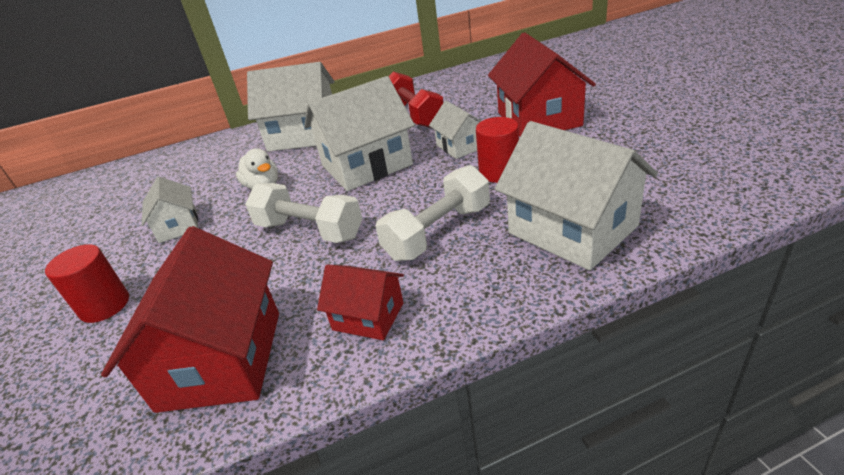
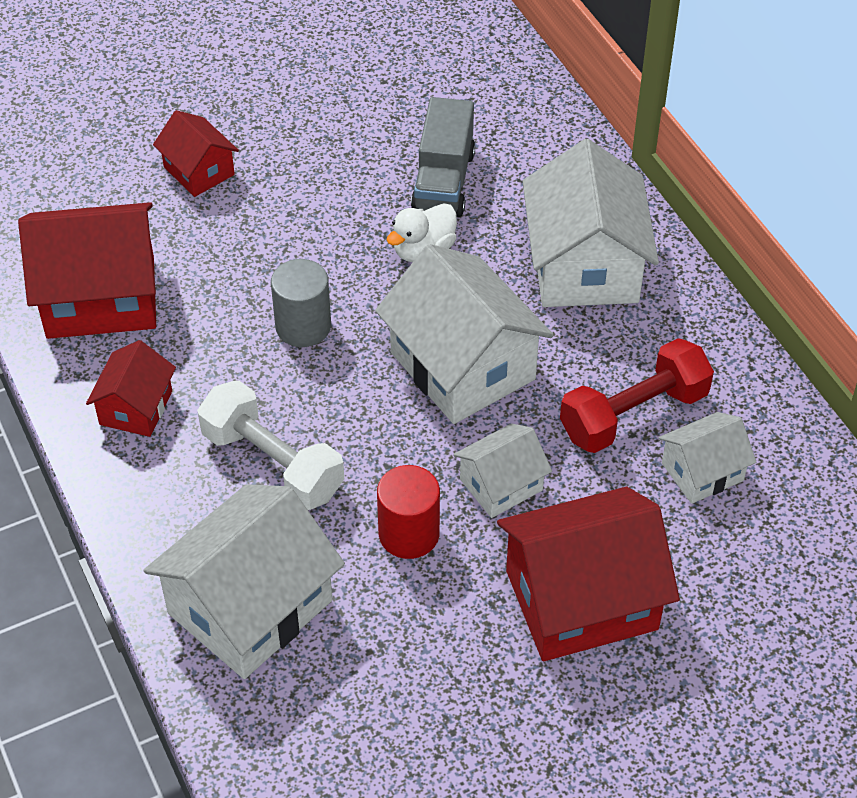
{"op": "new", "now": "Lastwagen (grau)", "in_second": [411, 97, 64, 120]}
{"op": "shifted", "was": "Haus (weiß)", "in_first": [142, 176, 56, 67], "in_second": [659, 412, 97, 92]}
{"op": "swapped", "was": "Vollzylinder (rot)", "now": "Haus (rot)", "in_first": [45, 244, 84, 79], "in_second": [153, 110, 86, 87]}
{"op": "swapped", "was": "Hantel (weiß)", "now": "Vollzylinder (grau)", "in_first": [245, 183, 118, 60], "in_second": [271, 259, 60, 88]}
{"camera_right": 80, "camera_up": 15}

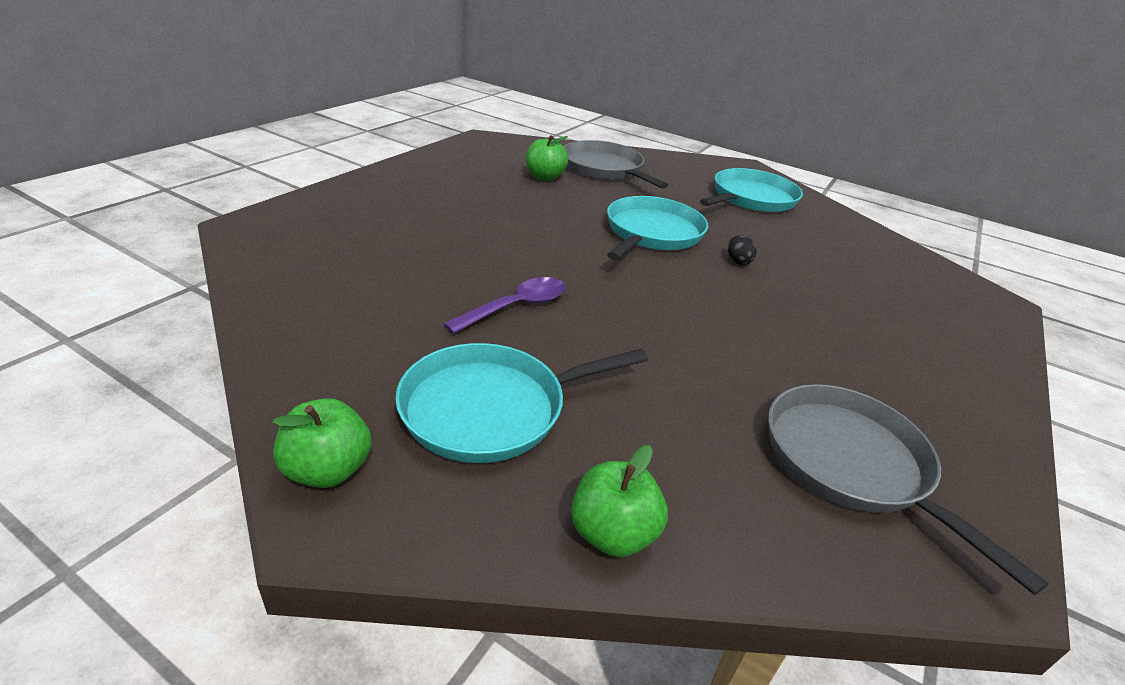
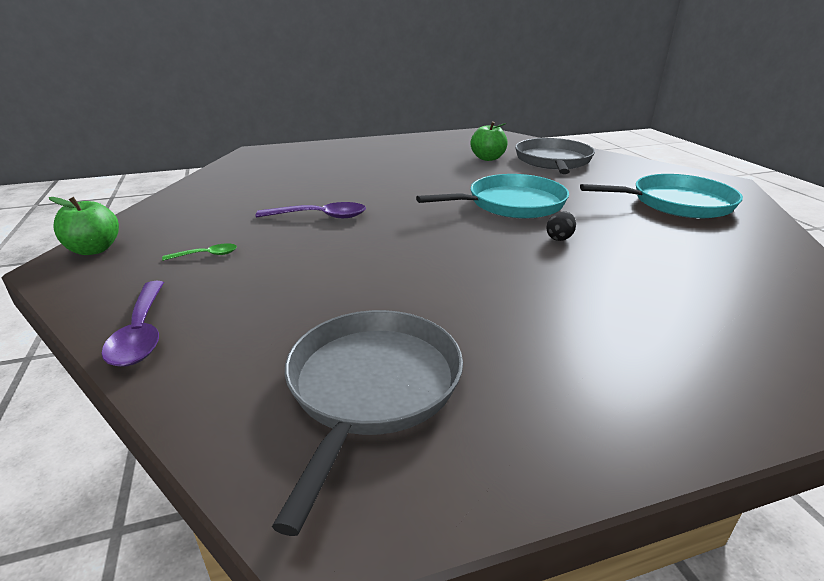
{"op": "swapped", "was": "Pfanne (türkis)", "now": "Löffel (grün)", "in_first": [395, 343, 253, 120], "in_second": [162, 243, 75, 18]}
{"op": "swapped", "was": "Apfel (grün)", "now": "Löffel (lila)", "in_first": [571, 445, 97, 112], "in_second": [101, 281, 63, 86]}
{"camera_right": 45, "camera_up": -5}

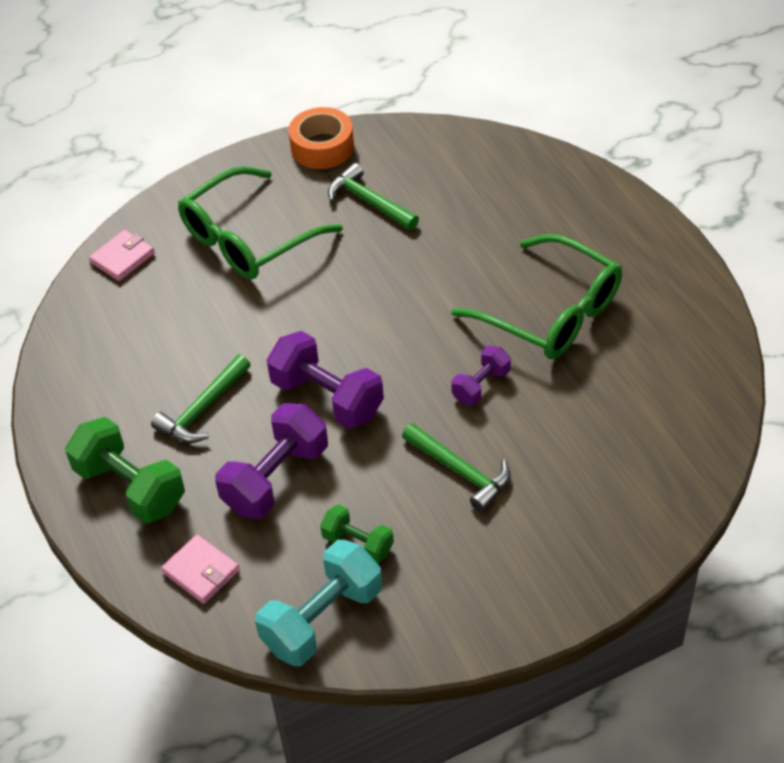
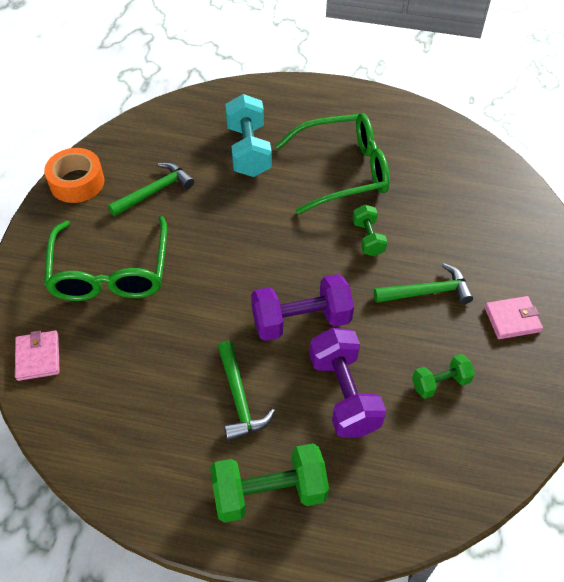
{"op": "shifted", "was": "Geldbörse (rosa)", "in_first": [161, 534, 79, 70], "in_second": [484, 296, 59, 43]}
{"op": "shifted", "was": "Hantel (türkis)", "in_first": [255, 540, 127, 126], "in_second": [225, 94, 47, 83]}
{"op": "repainted", "was": "Hantel (lila)", "now": "Hantel (grün)", "in_first": [451, 346, 60, 59], "in_second": [353, 205, 34, 51]}
{"op": "rotated", "was": "Hammer (grün)", "in_first": [328, 163, 91, 67], "in_second": [108, 162, 86, 54], "clockwise": 150}
{"camera_right": -55, "camera_up": 5}

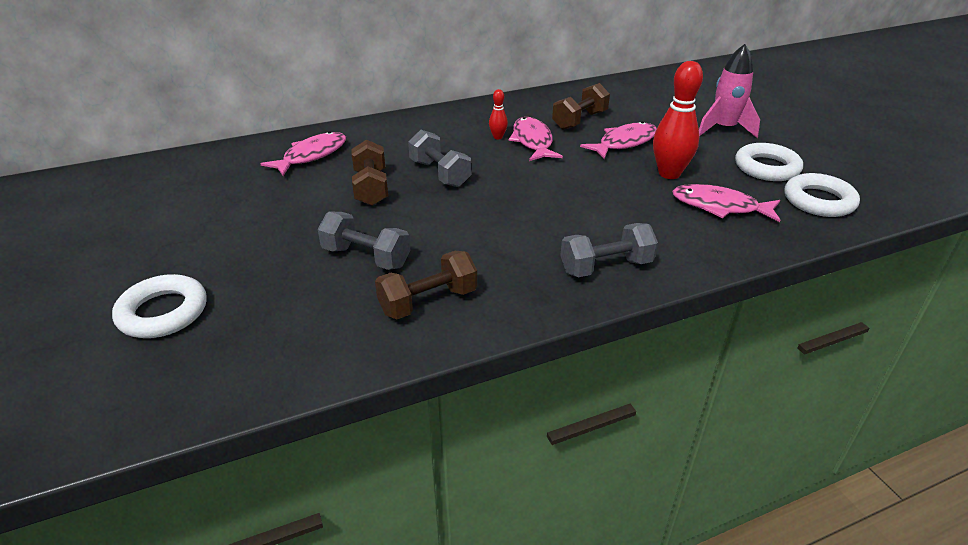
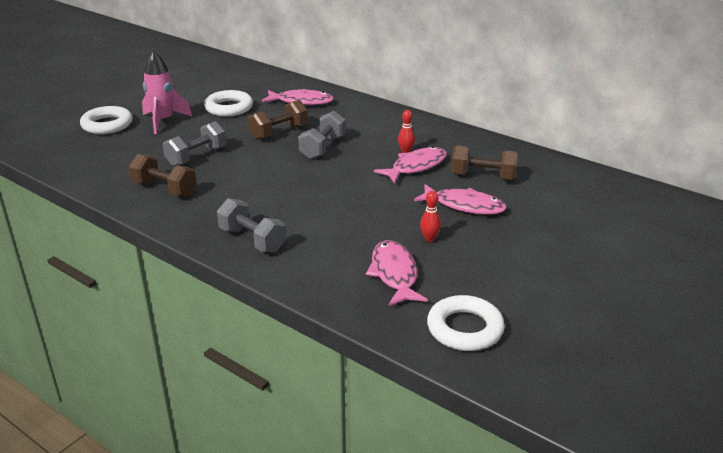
{"op": "shifted", "was": "Rakete (rosa)", "in_first": [699, 44, 61, 94], "in_second": [142, 50, 50, 84]}
{"op": "shifted", "was": "Ring (weiß)", "in_first": [735, 143, 68, 38], "in_second": [204, 90, 49, 27]}
{"op": "rotated", "was": "Hantel (grau)", "in_first": [318, 212, 93, 58], "in_second": [163, 121, 64, 46], "clockwise": 45}
{"op": "scaled", "was": "Bowlingkegel (rot)", "in_first": [653, 61, 50, 118], "in_second": [420, 191, 21, 51], "ratio": 0.48}
{"camera_right": 60, "camera_up": -5}

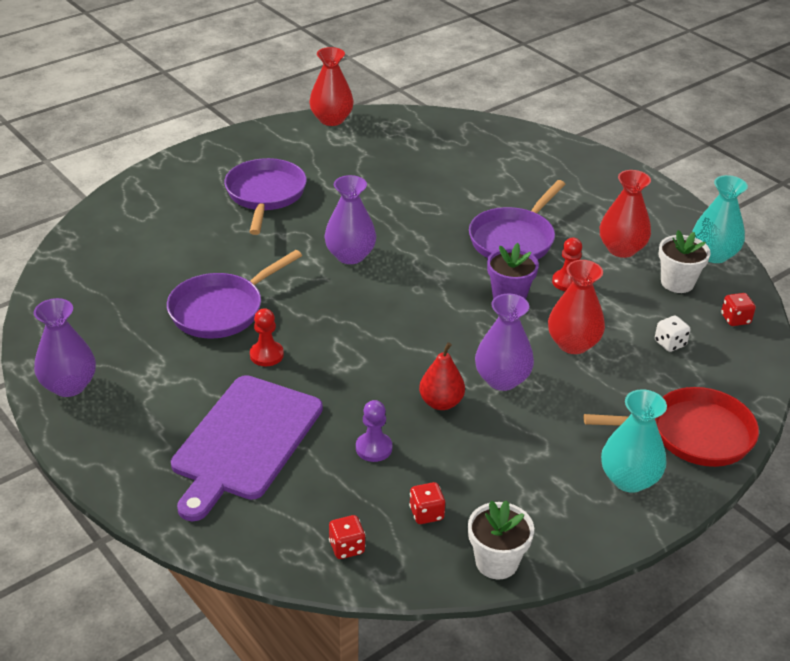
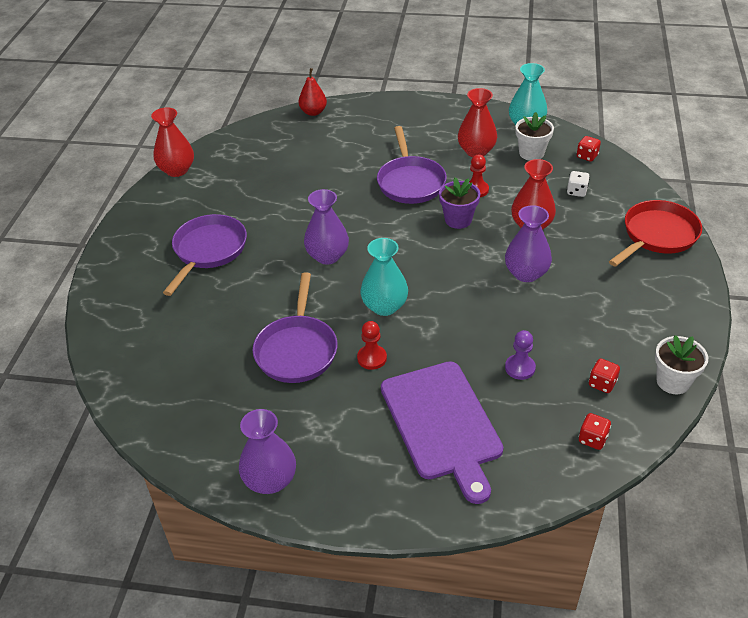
{"op": "shifted", "was": "Birne (rot)", "in_first": [419, 342, 46, 68], "in_second": [299, 68, 28, 48]}
{"op": "shifted", "was": "Vase (türkis)", "in_first": [601, 389, 66, 104], "in_second": [360, 238, 48, 78]}
{"op": "rotated", "was": "Pfanne (lila)", "in_first": [224, 158, 83, 77], "in_second": [163, 214, 84, 82], "clockwise": 60}
{"camera_right": -40, "camera_up": 5}

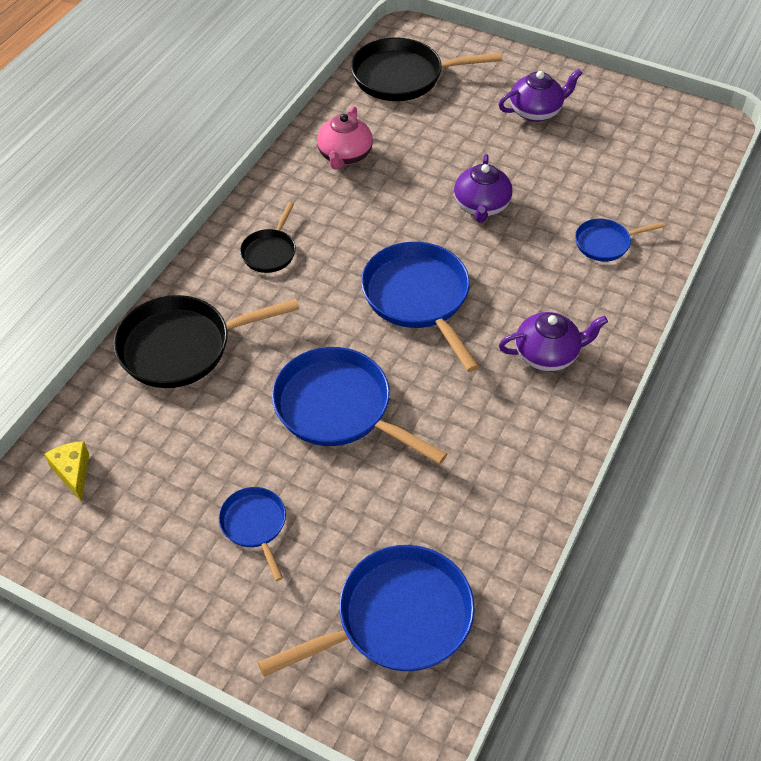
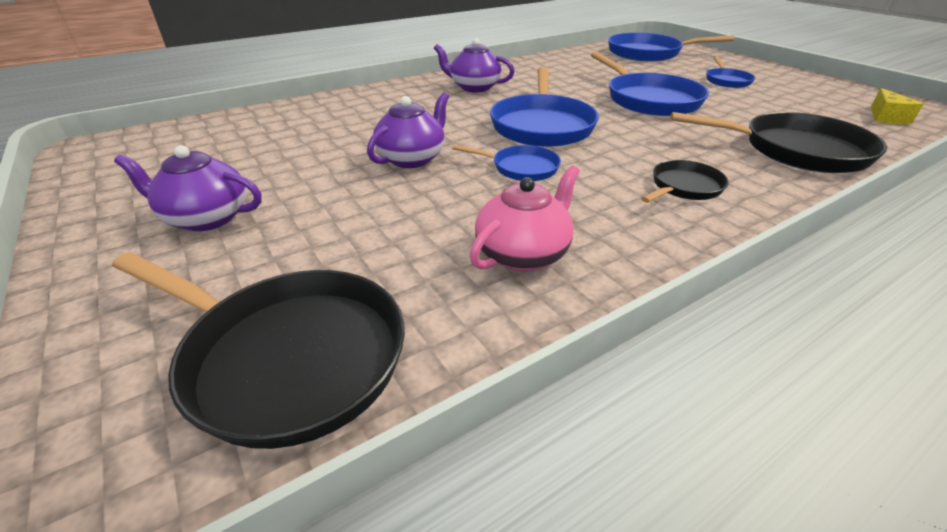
{"op": "shifted", "was": "Pfanne (blau)", "in_first": [575, 219, 90, 42], "in_second": [452, 145, 109, 36]}
{"camera_right": -150, "camera_up": -15}

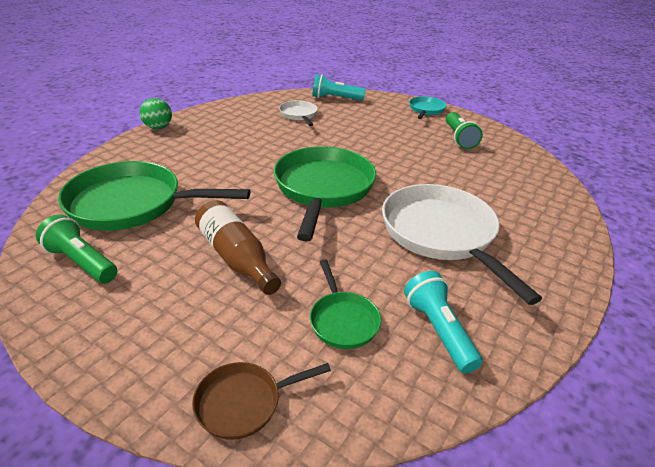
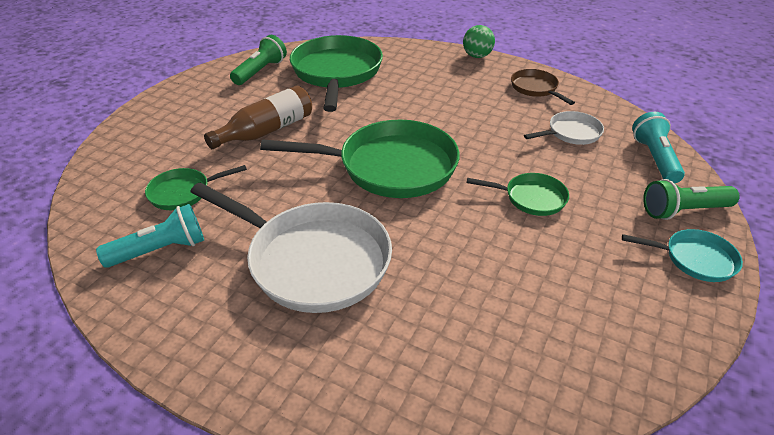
{"op": "new", "now": "Pfanne (grün)", "in_second": [467, 173, 102, 43]}
{"op": "shifted", "was": "Pfanne (braun)", "in_first": [192, 362, 139, 78], "in_second": [511, 69, 64, 36]}
{"op": "shifted", "was": "Taschenlampe (grün)", "in_first": [446, 112, 37, 37], "in_second": [643, 179, 97, 41]}
{"op": "rotated", "was": "Pfanne (weiß)", "in_first": [382, 184, 160, 121], "in_second": [190, 182, 202, 131], "clockwise": 60}
{"camera_right": 85, "camera_up": 5}

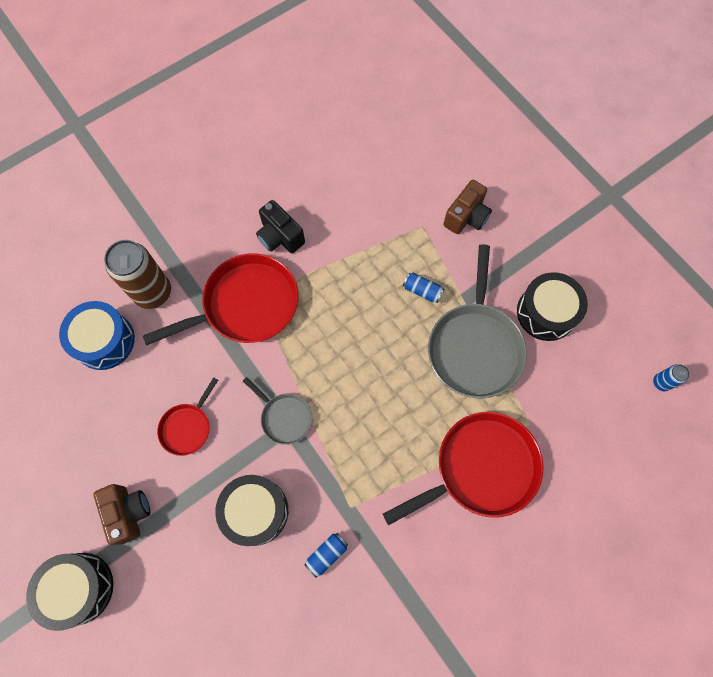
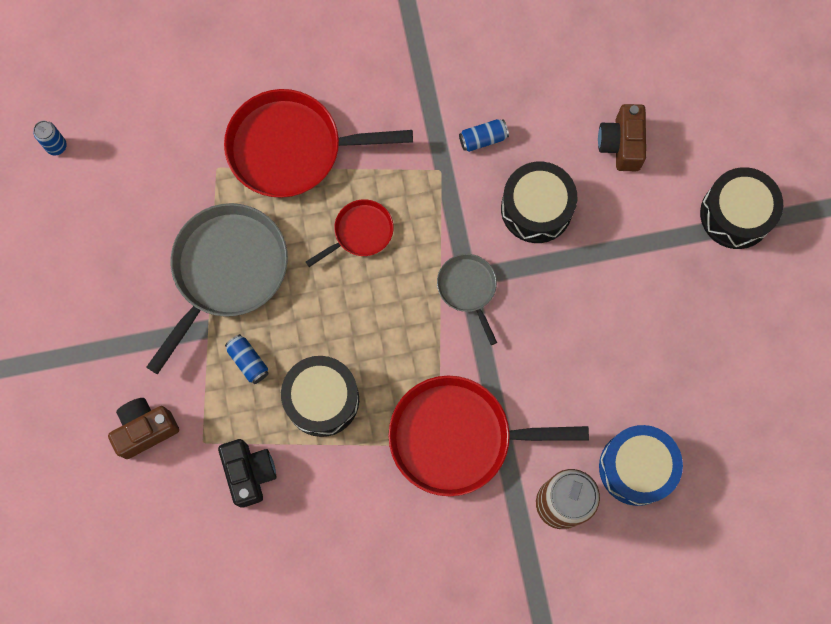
{"op": "shifted", "was": "Kamera (braun)", "in_first": [93, 484, 57, 61], "in_second": [598, 104, 48, 67]}
{"op": "shifted", "was": "Pfanne (rot)", "in_first": [157, 377, 61, 79], "in_second": [306, 199, 88, 68]}
{"op": "shifted", "was": "Kamera (schwarz)", "in_first": [256, 200, 49, 53], "in_second": [218, 439, 58, 69]}
{"op": "shifted", "was": "Trommel (schwarz)", "in_first": [517, 272, 71, 69], "in_second": [281, 356, 78, 81]}
{"camera_right": -155, "camera_up": 5}

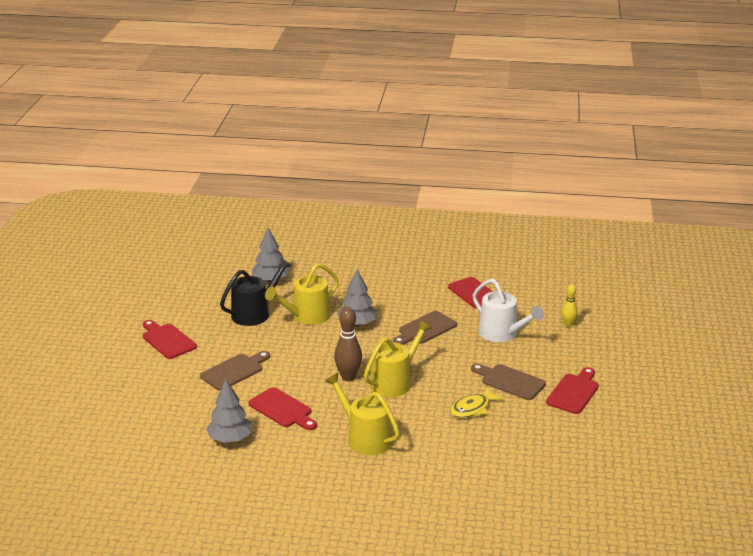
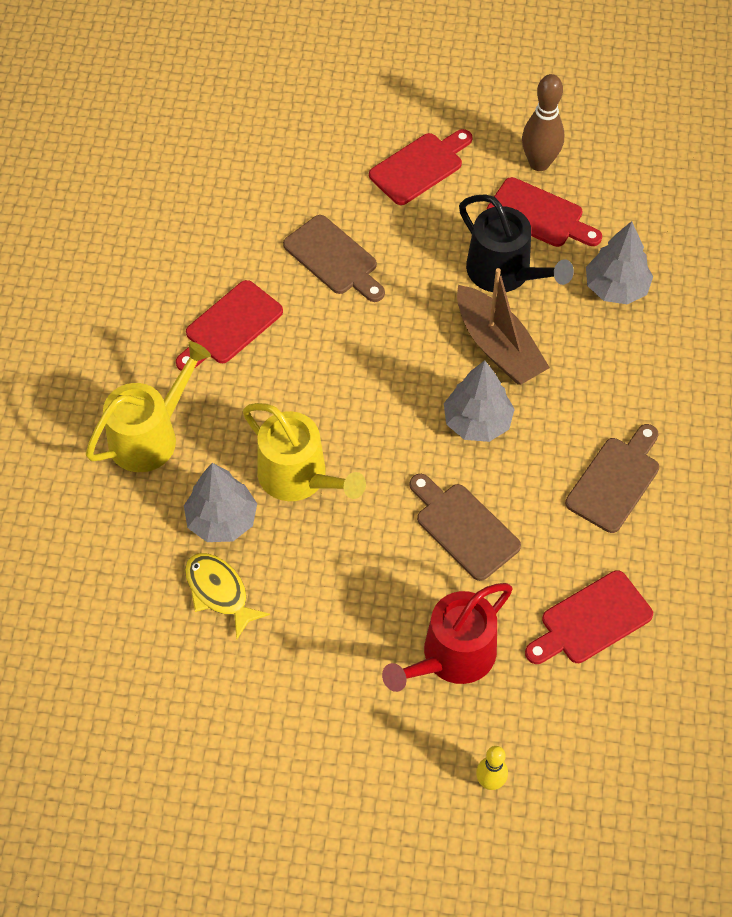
{"op": "shifted", "was": "Baum (grau)", "in_first": [206, 379, 46, 64], "in_second": [184, 463, 73, 79]}
{"op": "shifted", "was": "Bowlingkegel (braun)", "in_first": [334, 307, 28, 75], "in_second": [522, 74, 42, 97]}
{"op": "shifted", "was": "Schneidebrett (braun)", "in_first": [471, 364, 75, 36], "in_second": [565, 424, 94, 109]}
{"op": "shifted", "was": "Schneidebrett (rot)", "in_first": [546, 367, 53, 47], "in_second": [486, 177, 116, 70]}
{"op": "swapped", "was": "Gießkanne (gelb)", "now": "Boot (braun)", "in_first": [265, 263, 74, 62], "in_second": [457, 268, 93, 116]}
{"op": "repainted", "was": "Gießkanne (weiß)", "now": "Gießkanne (rot)", "in_first": [473, 279, 71, 63], "in_second": [382, 583, 131, 109]}
{"camera_right": 90, "camera_up": 30}

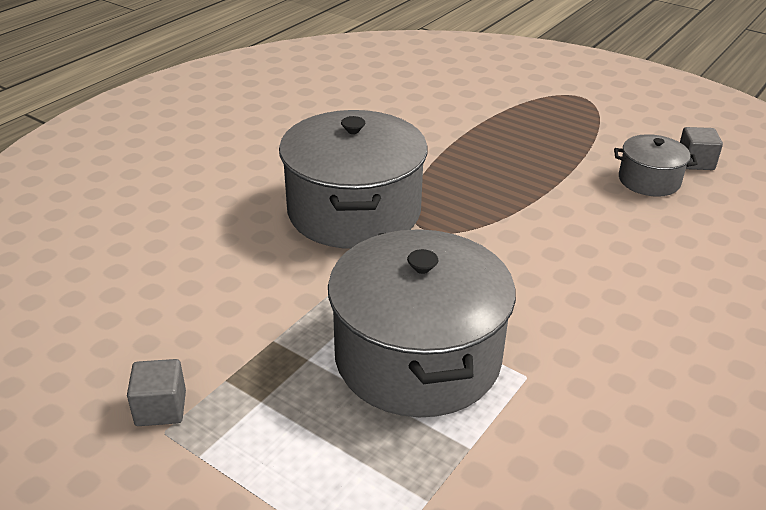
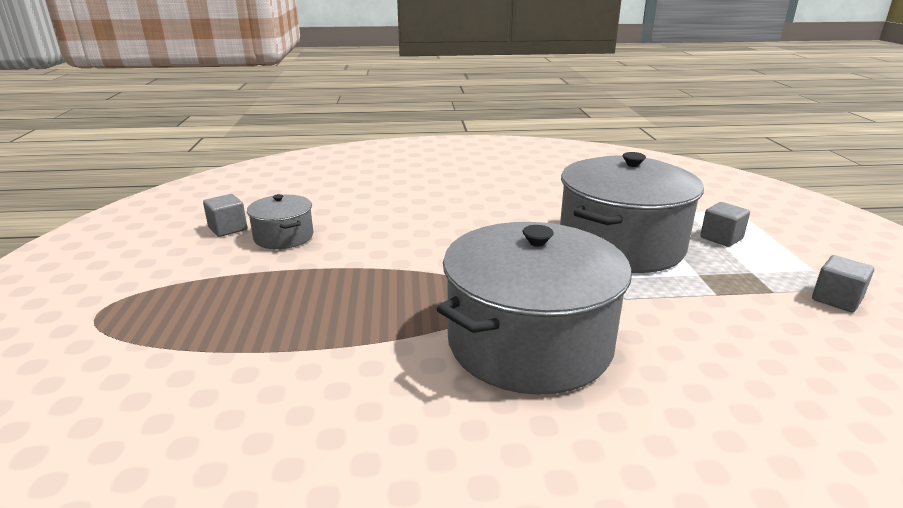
{"op": "new", "now": "Kubus (grau)", "in_second": [700, 202, 50, 45]}
{"camera_right": -130, "camera_up": -10}

